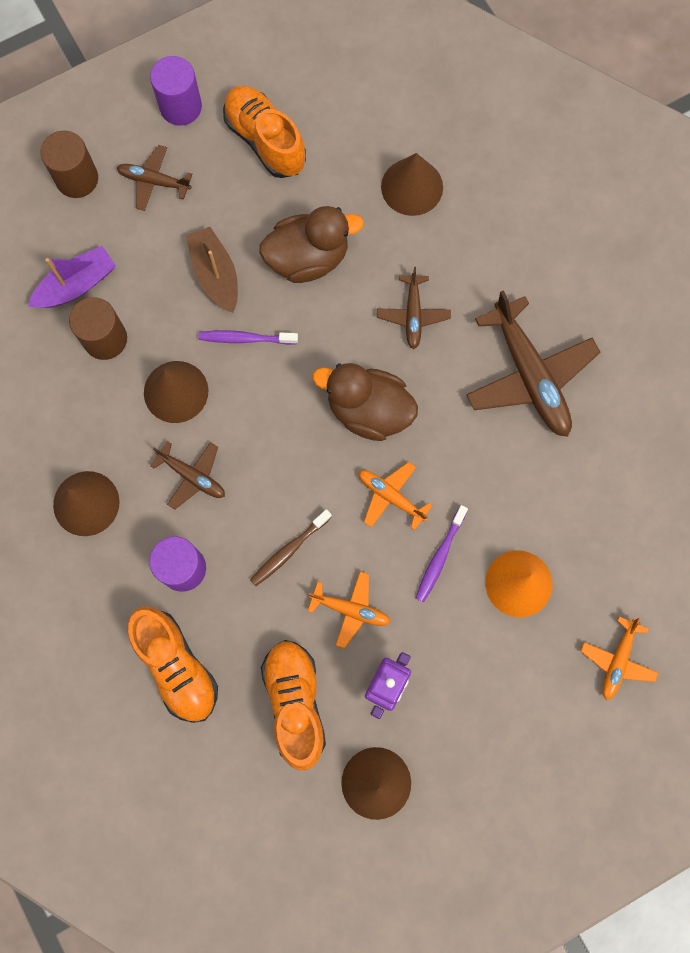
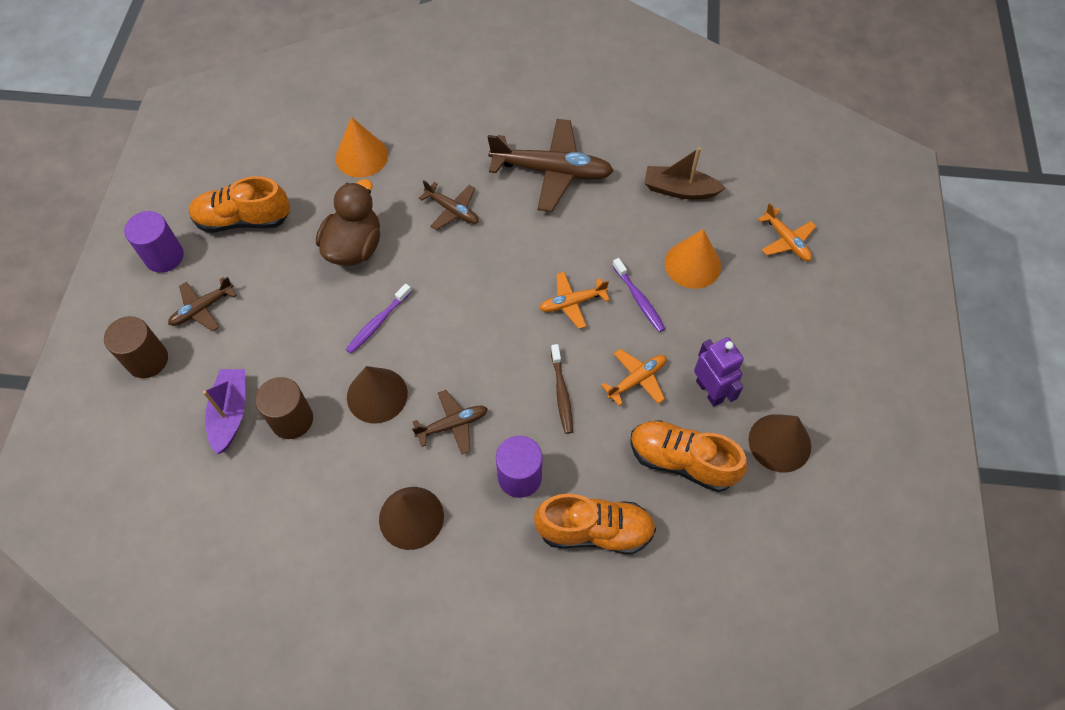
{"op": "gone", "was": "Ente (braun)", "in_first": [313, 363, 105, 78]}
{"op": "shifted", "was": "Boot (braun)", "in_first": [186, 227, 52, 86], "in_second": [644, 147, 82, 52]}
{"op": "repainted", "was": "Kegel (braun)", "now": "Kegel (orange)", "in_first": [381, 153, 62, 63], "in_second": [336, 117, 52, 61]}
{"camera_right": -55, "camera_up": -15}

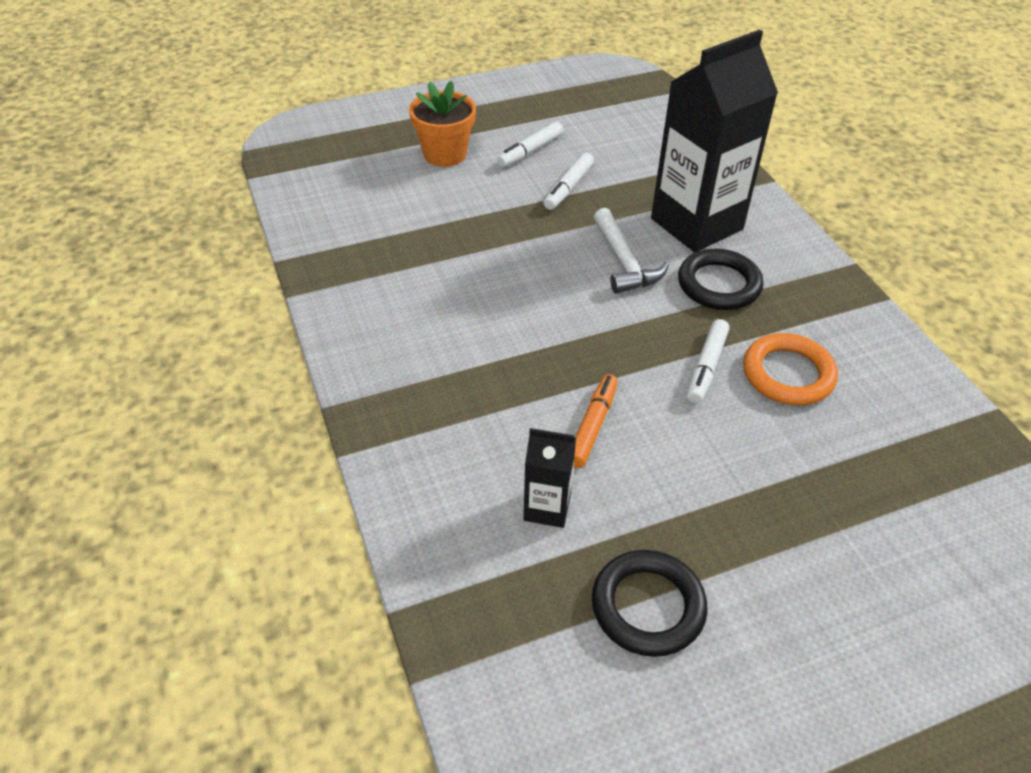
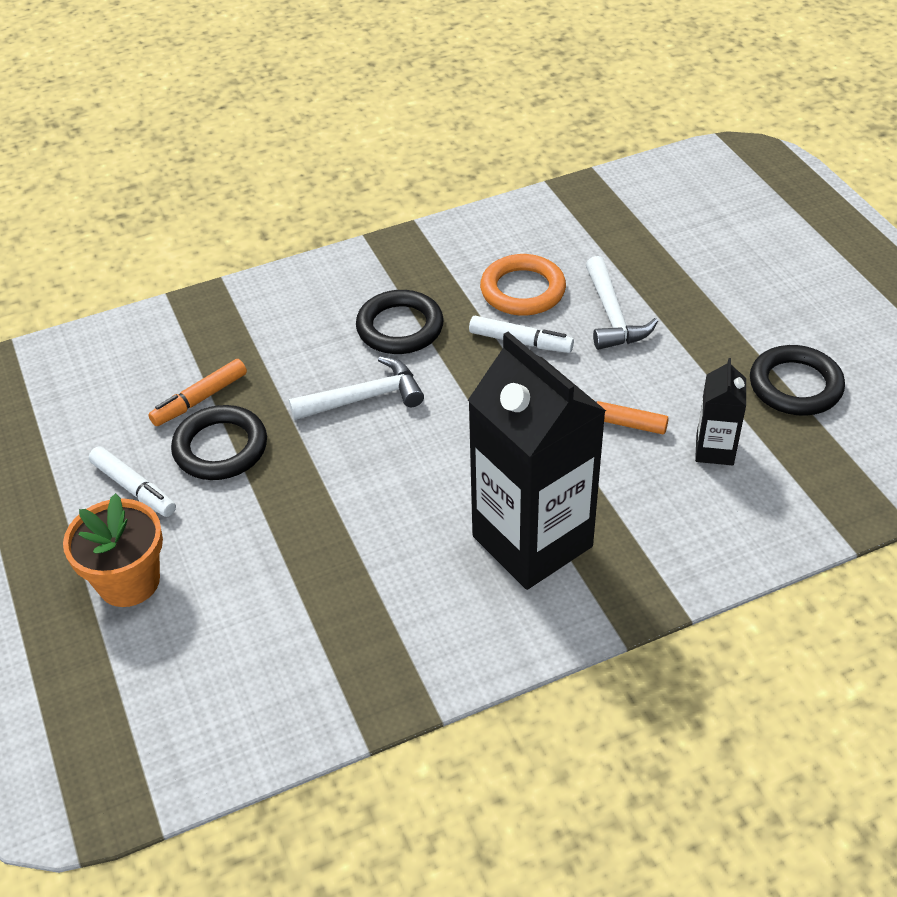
{"op": "new", "now": "Filzstift (orange)", "in_second": [148, 359, 99, 67]}
{"op": "new", "now": "Hammer (weiß)", "in_second": [586, 256, 72, 94]}
{"op": "shifted", "was": "Getränkekarton (schwarz)", "in_first": [651, 30, 127, 223], "in_second": [468, 332, 138, 258]}
{"op": "swapped", "was": "Filzstift (weiß)", "now": "Ring (schwarz)", "in_first": [544, 153, 50, 57], "in_second": [171, 405, 96, 75]}
{"camera_right": -90, "camera_up": 0}

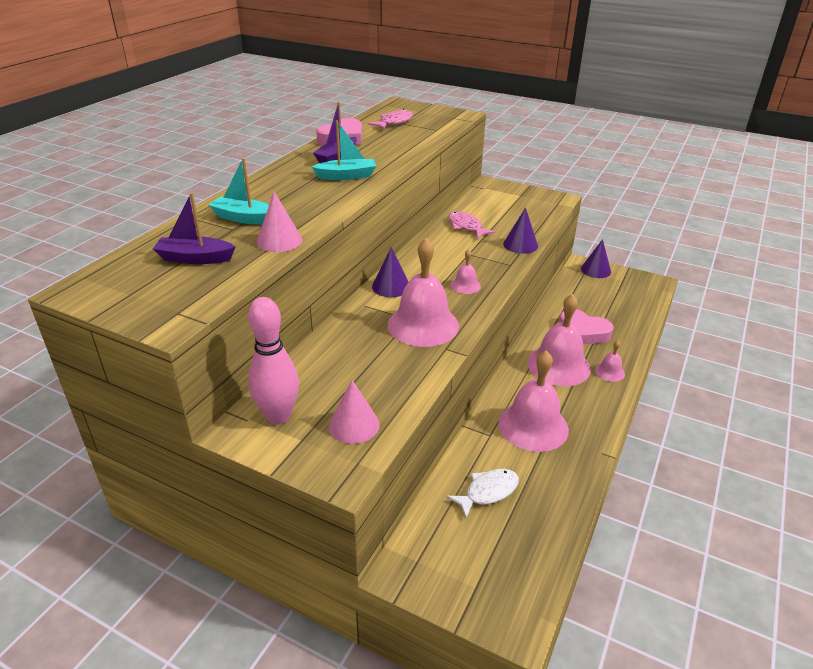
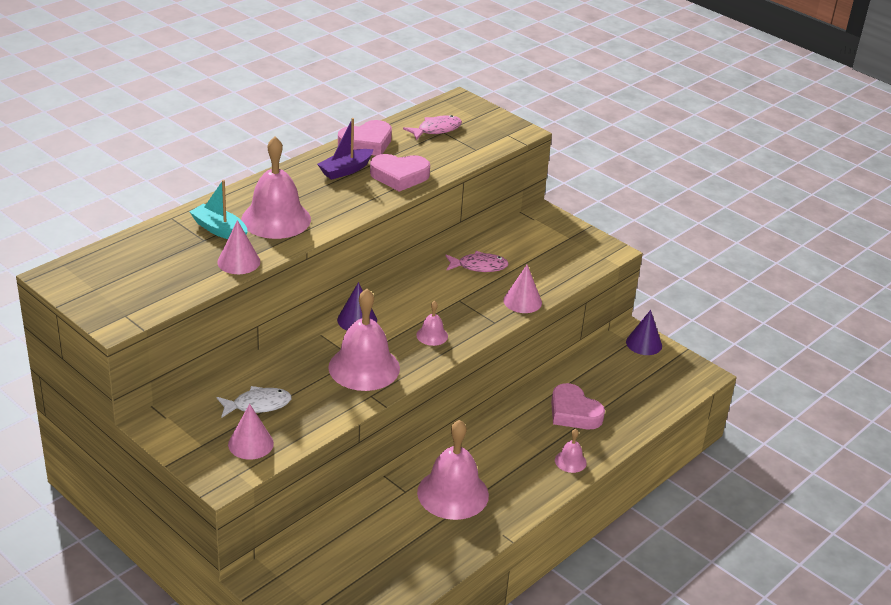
{"op": "gone", "was": "Boot (lila)", "in_first": [153, 193, 82, 71]}
{"op": "gone", "was": "Bowlingkegel (rosa)", "in_first": [248, 297, 51, 128]}
{"op": "gone", "was": "Boot (türkis)", "in_first": [312, 120, 64, 60]}
{"op": "new", "now": "Herz (rosa)", "in_second": [370, 154, 60, 38]}
{"op": "shifted", "was": "Fisch (weiß)", "in_first": [446, 469, 73, 49], "in_second": [217, 386, 75, 32]}
{"op": "shifted", "was": "Glocke (rosa)", "in_first": [527, 294, 64, 92], "in_second": [241, 137, 70, 102]}
{"op": "repainted", "was": "Kegel (lila)", "now": "Kegel (rosa)", "in_first": [503, 208, 35, 46], "in_second": [503, 265, 39, 48]}
{"op": "rotated", "was": "Fisch (rosa)", "in_first": [448, 211, 48, 28], "in_second": [445, 251, 64, 21], "clockwise": 105}
{"camera_right": 15, "camera_up": 0}

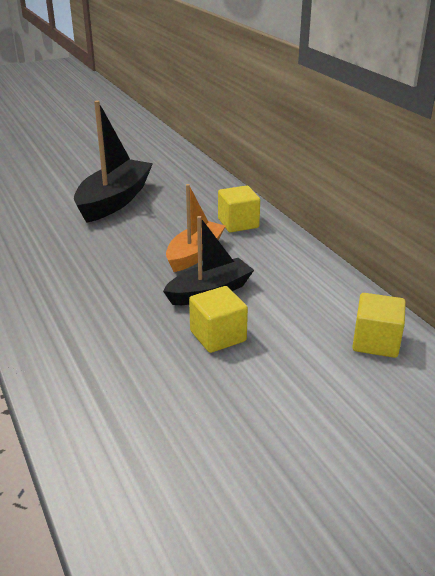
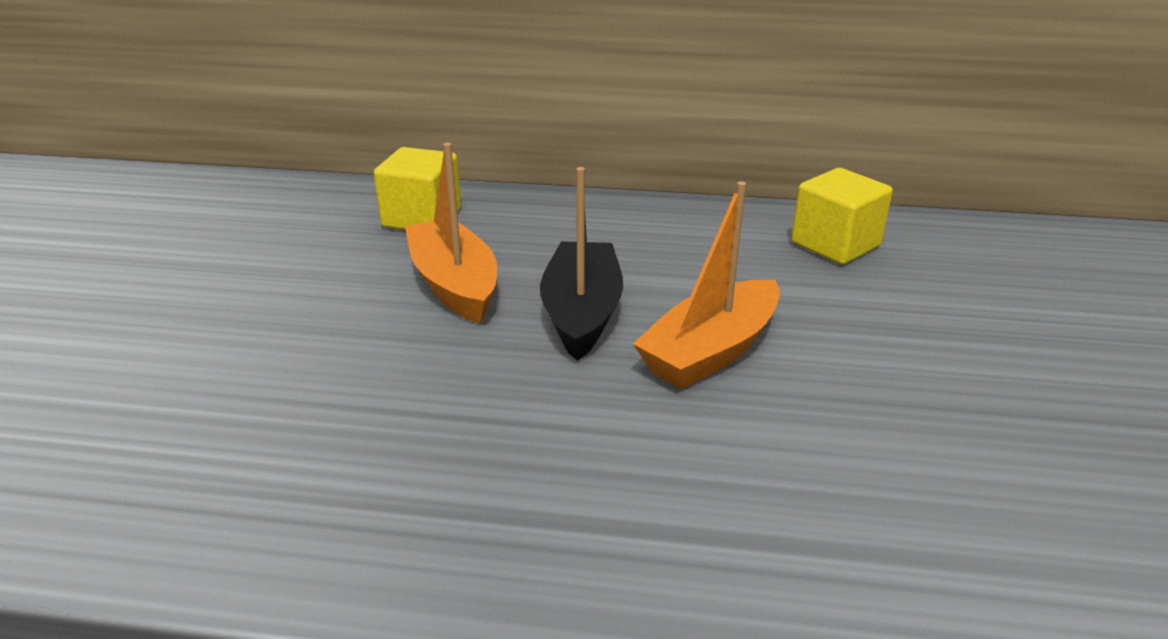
{"op": "gone", "was": "Boot (schwarz)", "in_first": [74, 101, 79, 122]}
{"op": "swapped", "was": "Kubus (gelb)", "now": "Boot (orange)", "in_first": [189, 286, 59, 67], "in_second": [633, 181, 147, 208]}
{"camera_right": -55, "camera_up": 0}

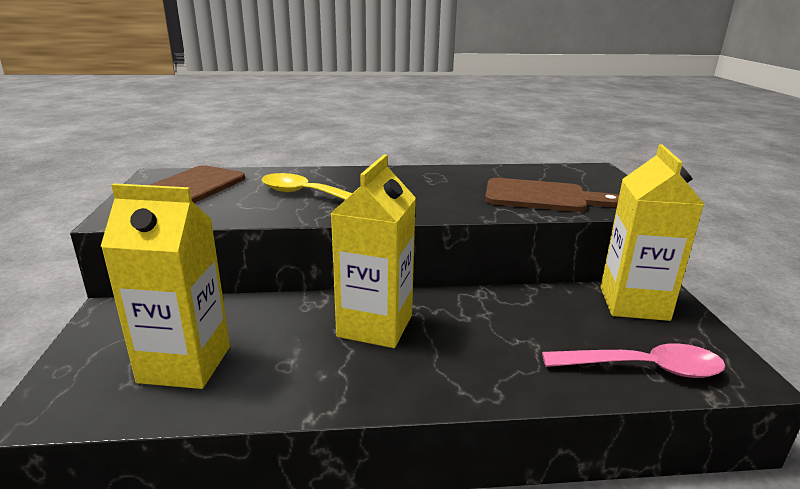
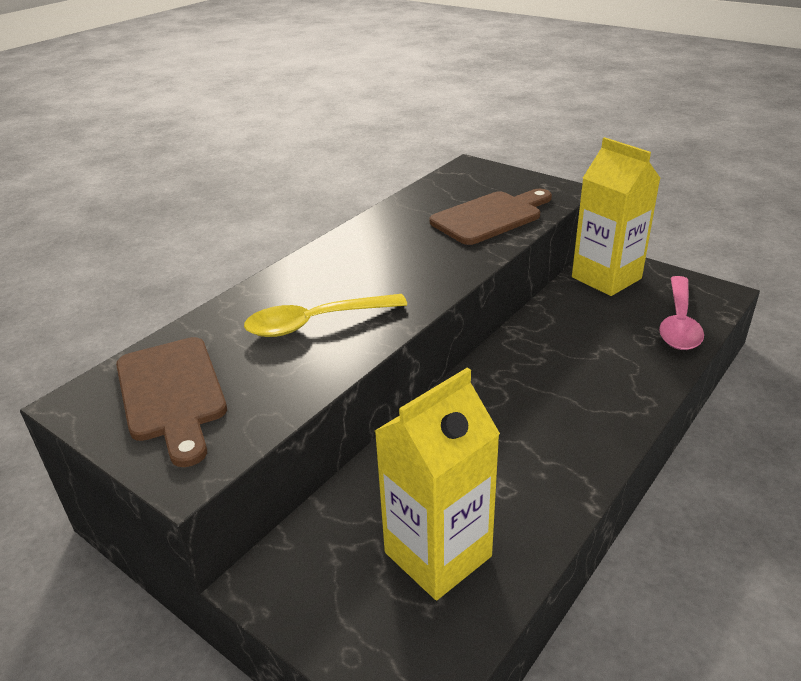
{"op": "gone", "was": "Getränkekarton (gelb)", "in_first": [331, 155, 85, 193]}
{"op": "rotated", "was": "Löffel (rosa)", "in_first": [542, 343, 184, 35], "in_second": [659, 276, 45, 74], "clockwise": 150}
{"camera_right": -45, "camera_up": 10}

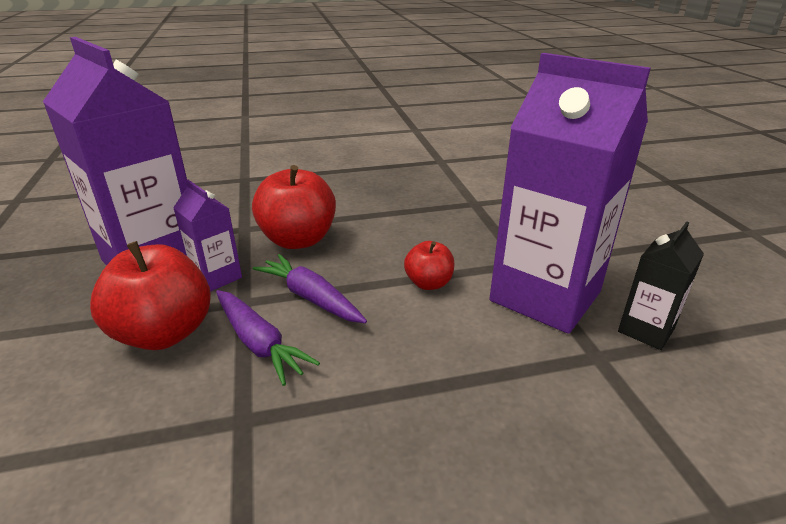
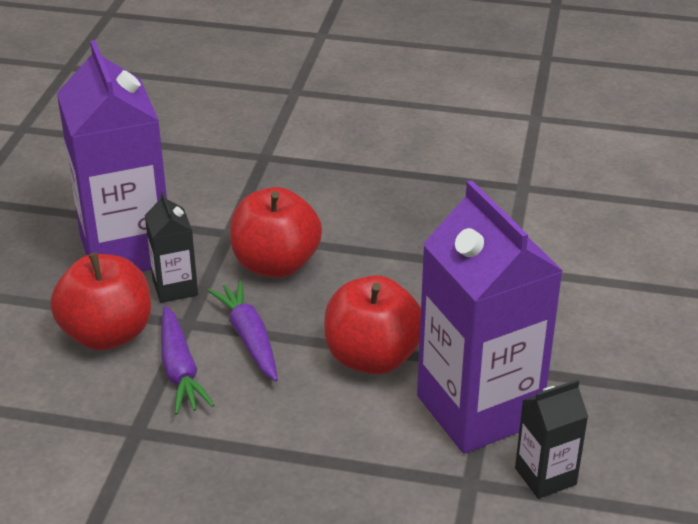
{"op": "repainted", "was": "Getränkekarton (lila)", "now": "Getränkekarton (schwarz)", "in_first": [173, 179, 69, 113], "in_second": [145, 192, 53, 111]}
{"op": "scaled", "was": "Apfel (rot)", "in_first": [404, 241, 51, 49], "in_second": [324, 275, 97, 99], "ratio": 1.83}
{"camera_right": 25, "camera_up": 5}

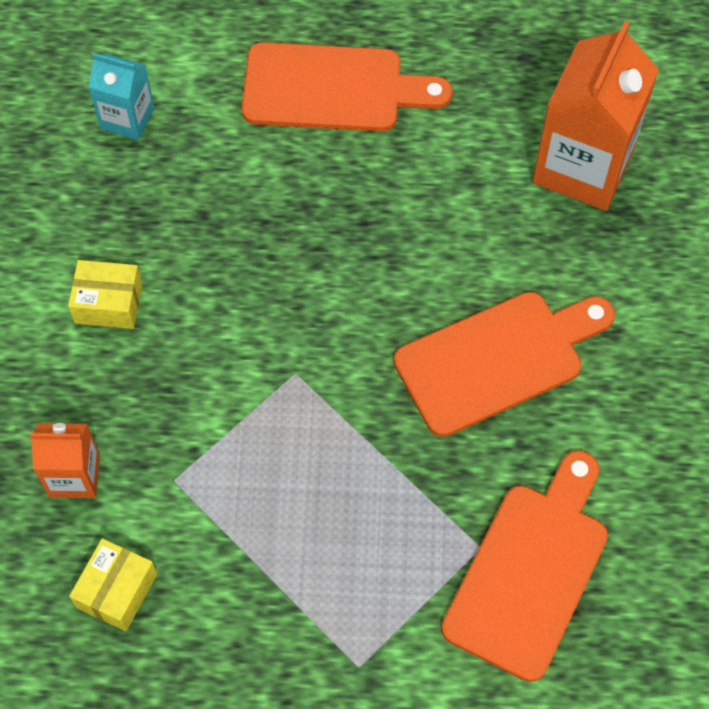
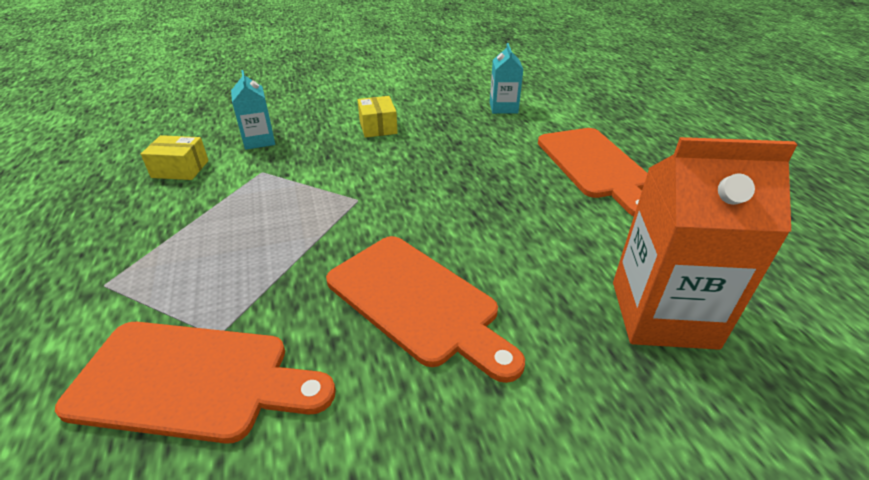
{"op": "repainted", "was": "Getränkekarton (orange)", "now": "Getränkekarton (türkis)", "in_first": [30, 423, 70, 75], "in_second": [231, 70, 44, 80]}
{"camera_right": 70, "camera_up": -25}

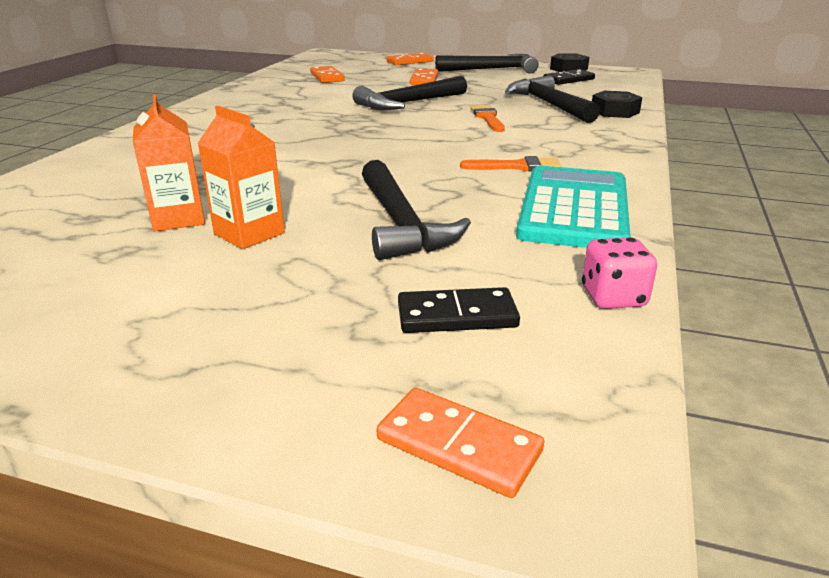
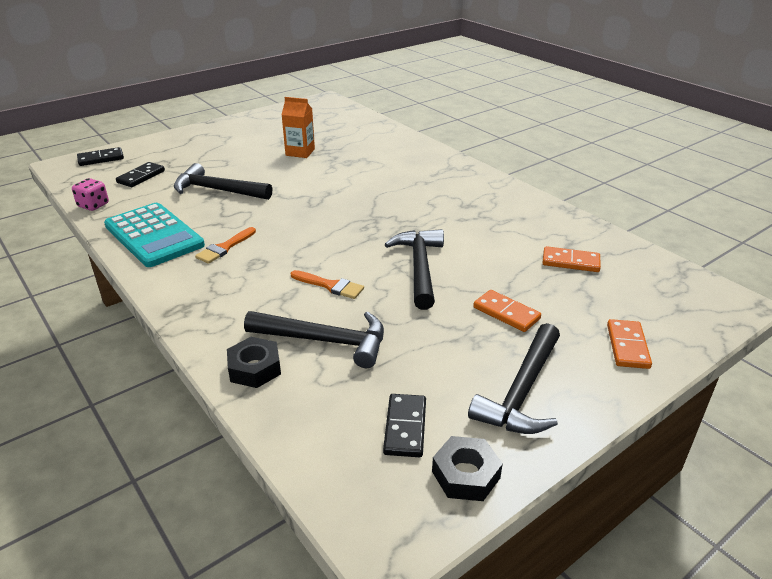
{"op": "gone", "was": "Getränkekarton (orange)", "in_first": [197, 106, 88, 143]}
{"op": "repainted", "was": "Dominostein (orange)", "now": "Dominostein (schwarz)", "in_first": [377, 388, 167, 110], "in_second": [77, 147, 47, 19]}
{"camera_right": 125, "camera_up": 5}

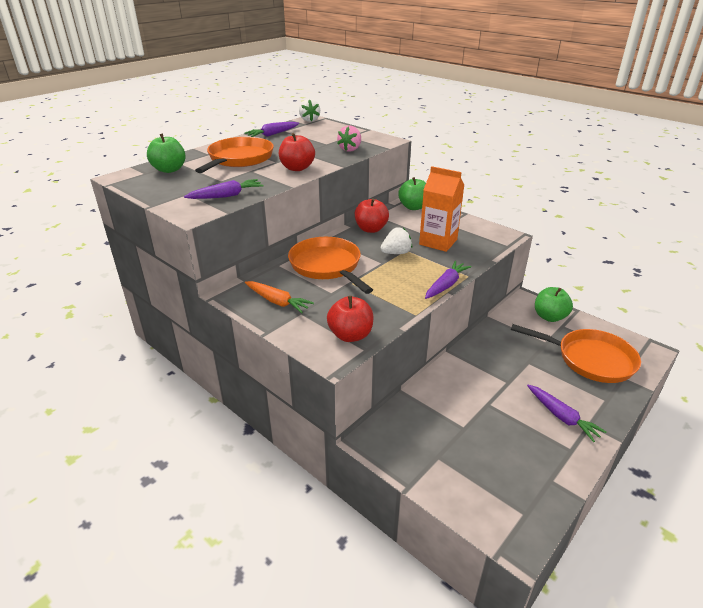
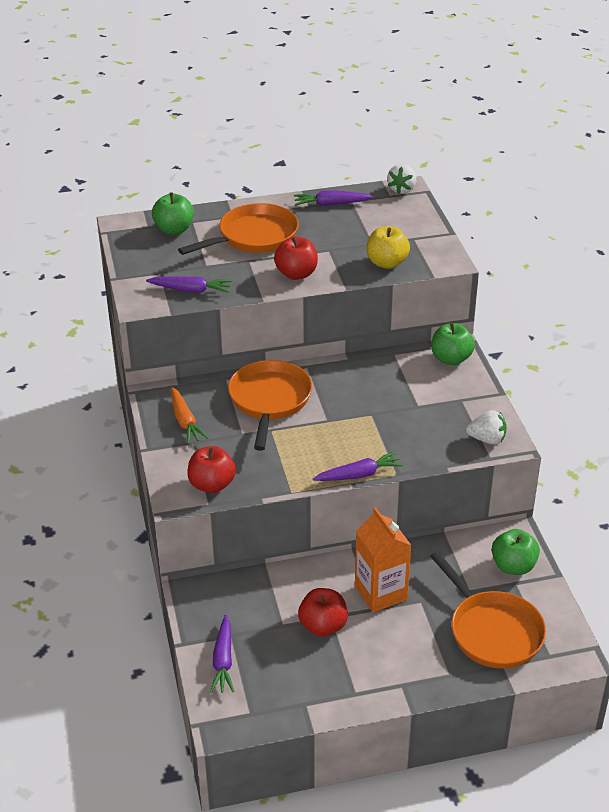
{"op": "shifted", "was": "Apfel (rot)", "in_first": [355, 198, 34, 35], "in_second": [298, 588, 50, 49]}
{"op": "shifted", "was": "Erdbeere (weiß)", "in_first": [381, 227, 31, 27], "in_second": [466, 410, 41, 35]}
{"op": "shifted", "was": "Getränkekarton (orange)", "in_first": [419, 166, 46, 86], "in_second": [355, 507, 57, 106]}
{"op": "shifted", "was": "Karotte (lila)", "in_first": [527, 385, 80, 57], "in_second": [210, 615, 24, 78]}
{"op": "swapped", "was": "Erdbeere (rosa)", "now": "Apfel (gelb)", "in_first": [337, 126, 24, 26], "in_second": [367, 226, 43, 43]}
{"camera_right": 35, "camera_up": 5}

